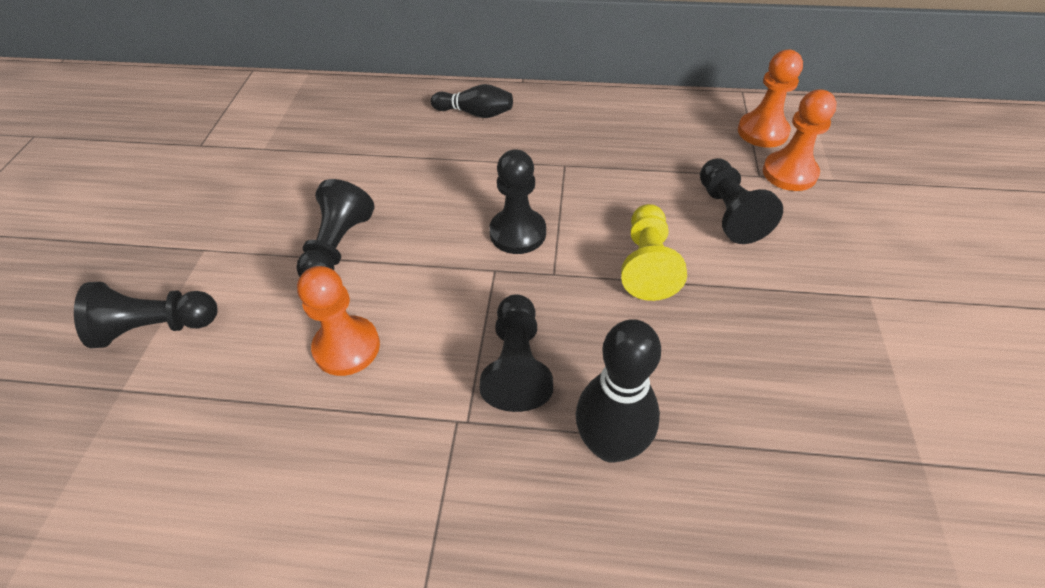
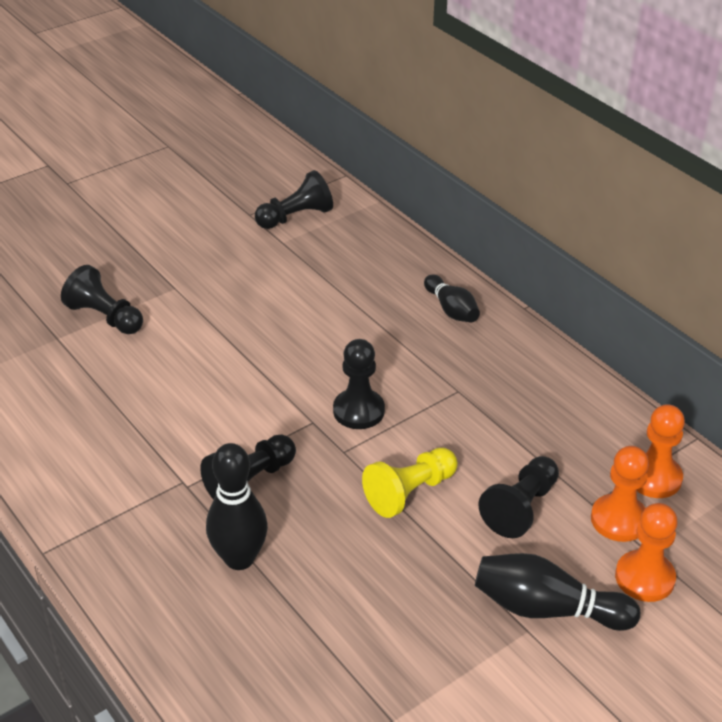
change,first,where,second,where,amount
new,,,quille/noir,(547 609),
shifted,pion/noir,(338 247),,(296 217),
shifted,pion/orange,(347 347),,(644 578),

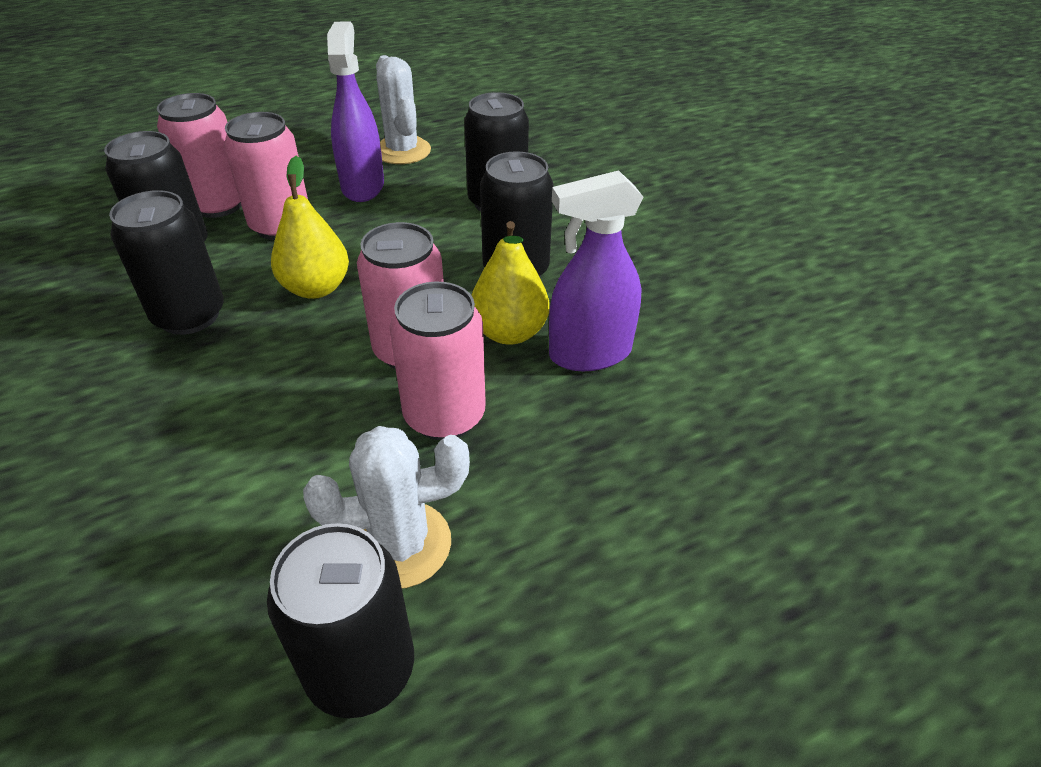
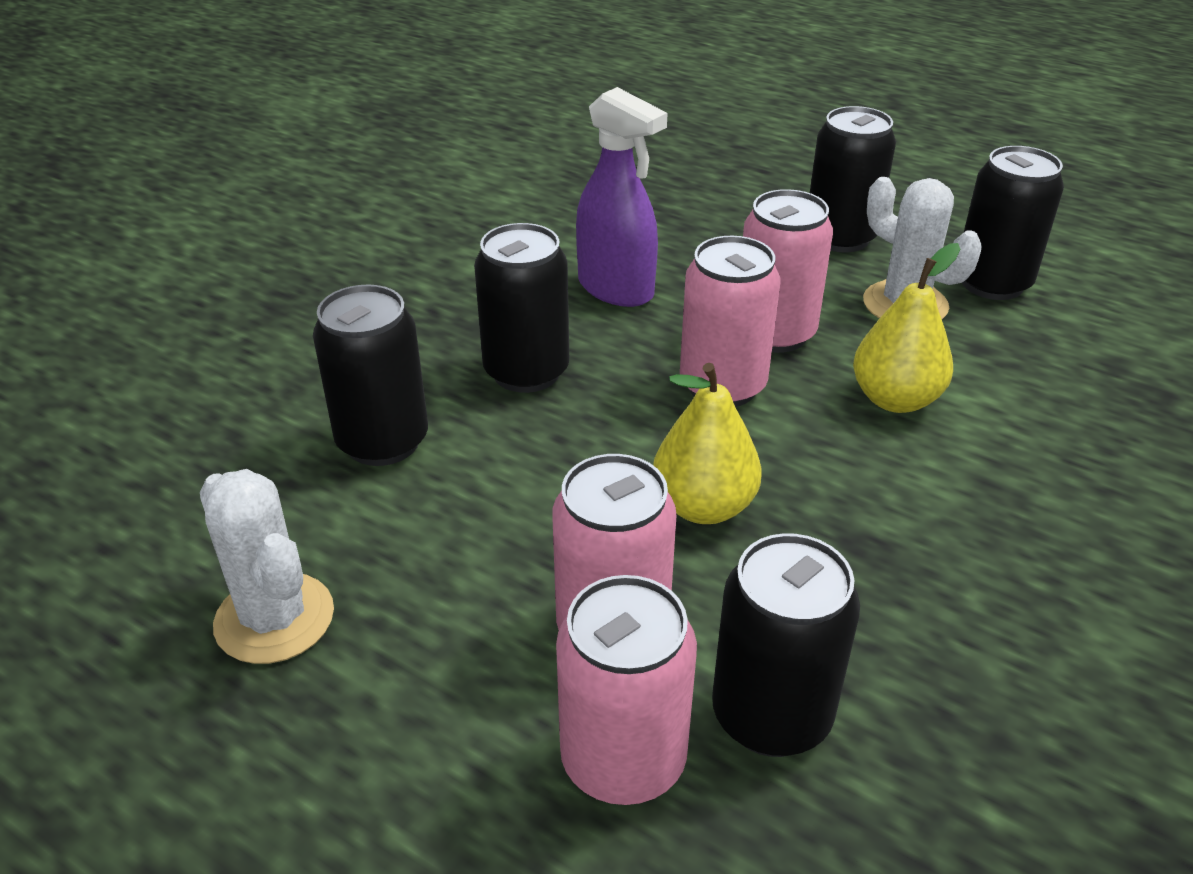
change,first,where,second,where,amount
gone,vaporisateur/violet,(363 186),,,
shifted,canette/noir,(189 316),,(840 237),
shifted,poire/jaune,(509 332),,(895 399),
rotated,cactus/blanc,(402 151),,(274 618),75 degrees counterclockwise

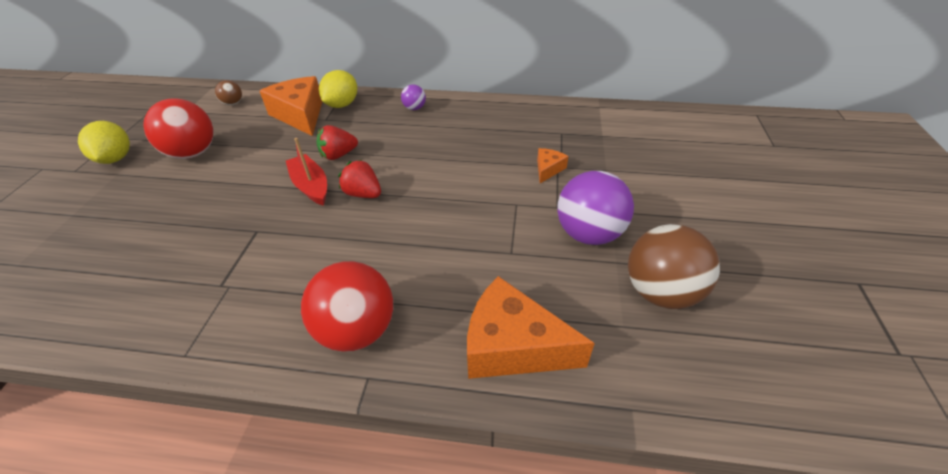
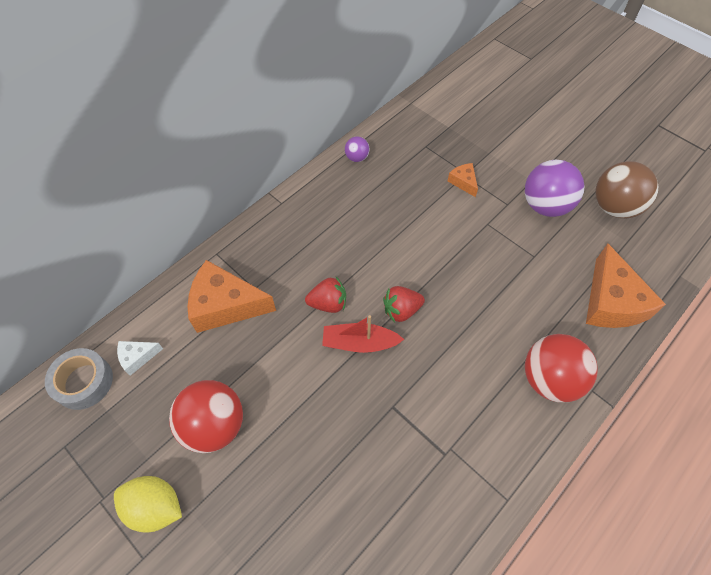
change,first,where,second,where,amount
gone,citron/jaune,(342 105),,,
new,,,ruban adhésif/gris,(84 382),
shifted,balle/violet,(414 108),,(357 158),
swapped,balle/marron,(233 103),fromage/blanc,(137 357),
rotated,fraise/rouge,(338 155),,(328 303),105 degrees counterclockwise
rotated,fromage/orange,(512 346),,(611 302),60 degrees counterclockwise

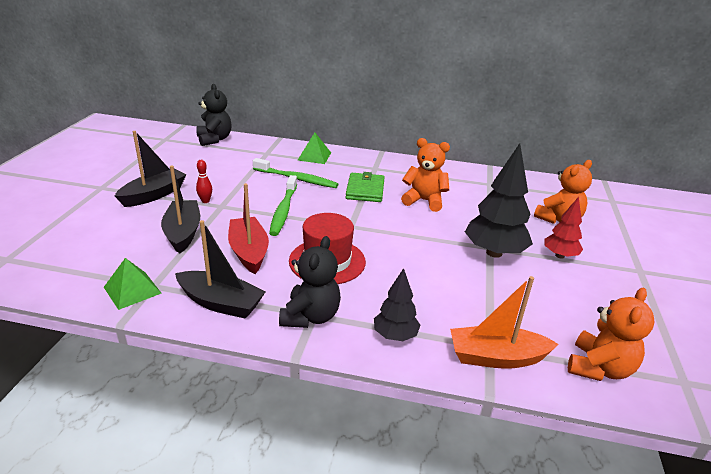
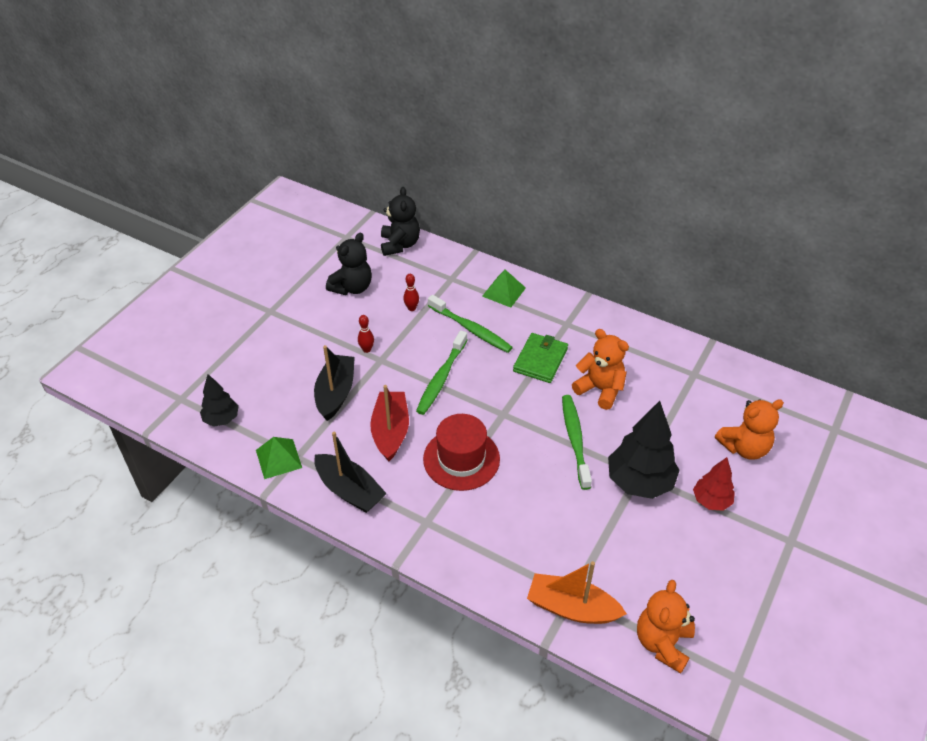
change,first,where,second,where,amount
gone,bateau/noir,(154 195),,,
new,,,quille/rouge,(411 308),
new,,,brosse à dents/vert,(575 440),
shifted,ours en peluche/noir,(310 316),,(352 287),
shifted,arbre/noir,(395 336),,(222 419),
rotated,ours en peluche/orange,(599 368),,(662 643),150 degrees clockwise

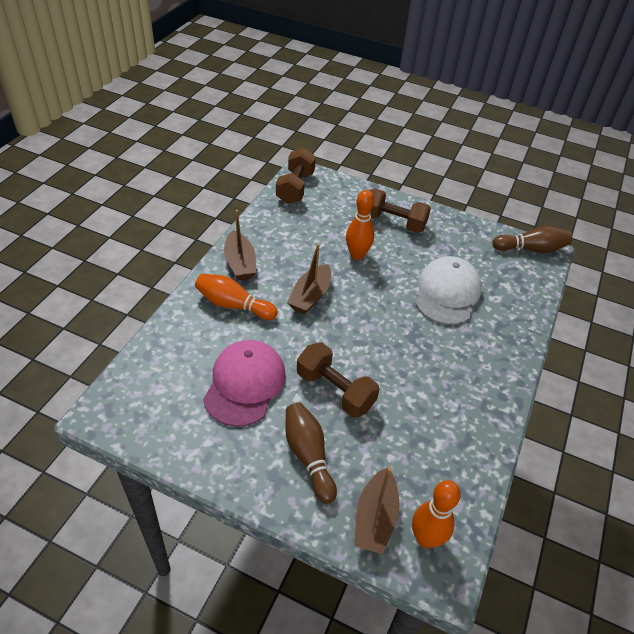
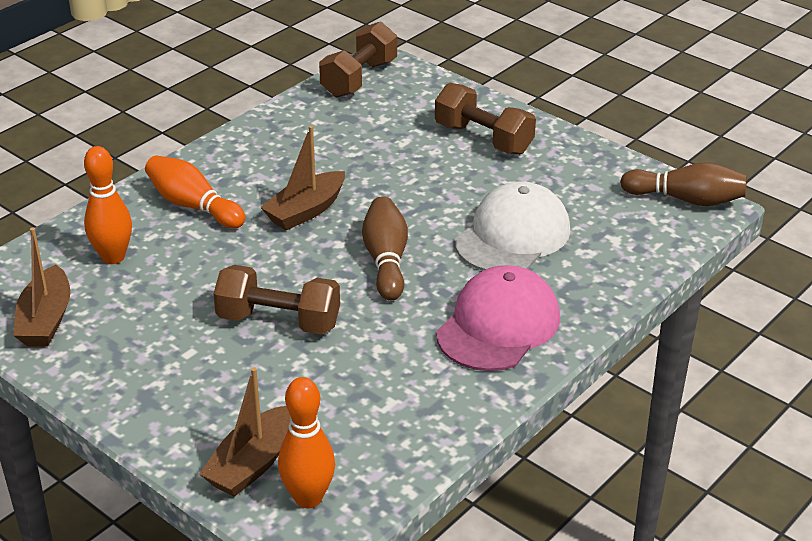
change,first,where,second,where,amount
shifted,casquette/rose,(245 384),,(498 325),
shifted,bateau/marron,(240 263),,(46 320),
shifted,quille/marron,(308 456),,(386 260),
shifted,quille/orange,(357 255),,(113 257),
rotated,haltère/marron,(335 390),,(278 321),45 degrees counterclockwise

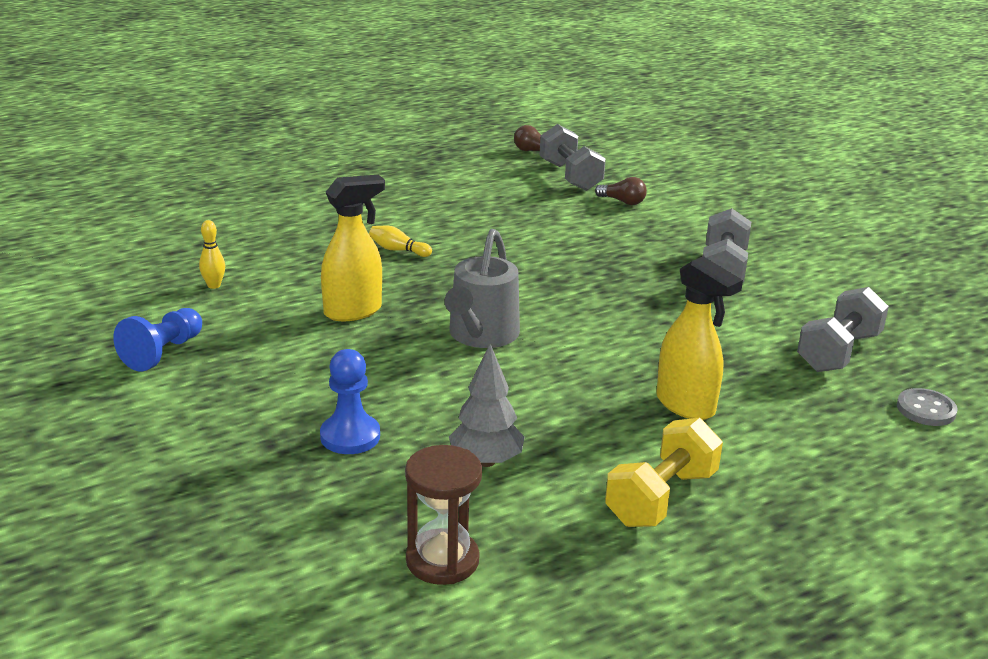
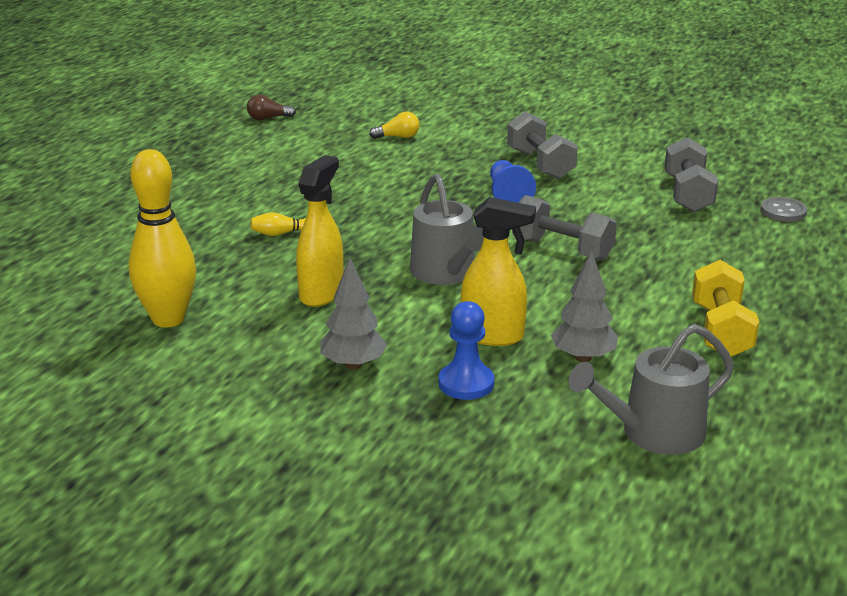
change,first,where,second,where,amount
new,,,arbre/gris,(353 365),
shifted,pion/bleu,(163 353),,(507 196),
shifted,haltère/gris,(570 176),,(562 249),
shifted,vaporisateur/jaune,(686 406),,(493 336),
swapped,sablier/marron,(442 560),arrosoir/gris,(654 433),
repainted,ampoule/marron,(623 202),ampoule/jaune,(398 137),
scaled,quille/jaune,(214 285),,(168 319),x2.43

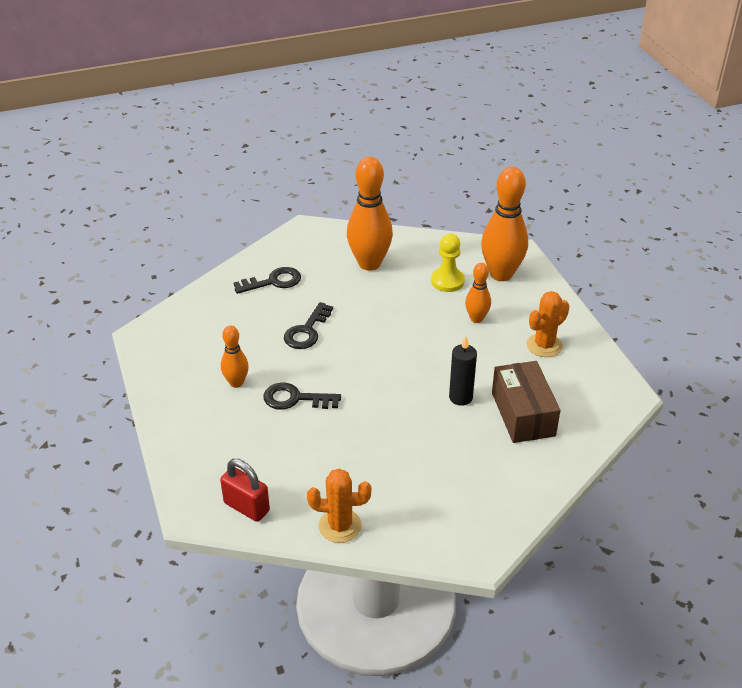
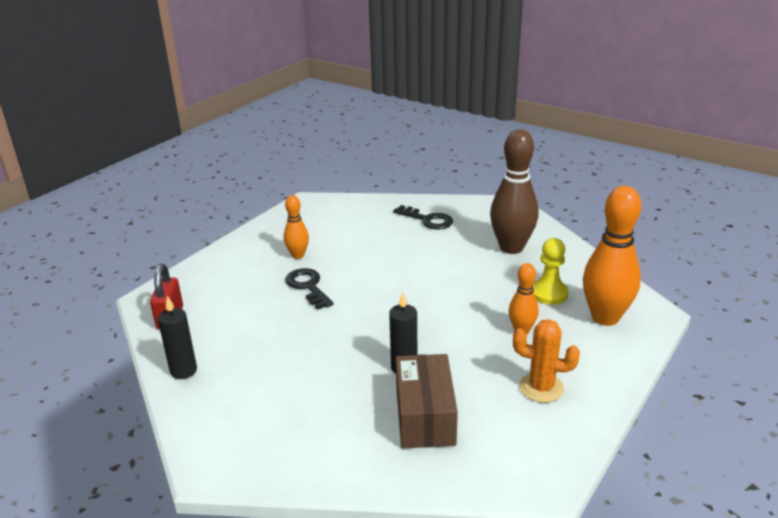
change,first,where,second,where,amount
gone,clé/noir,(307 331),,,
swapped,cactus/orange,(340 526),bougie/noir,(183 371),
repainted,quille/orange,(369 263),quille/marron,(511 248),
rotated,boîte/marron,(523 414),,(425 416),45 degrees counterclockwise

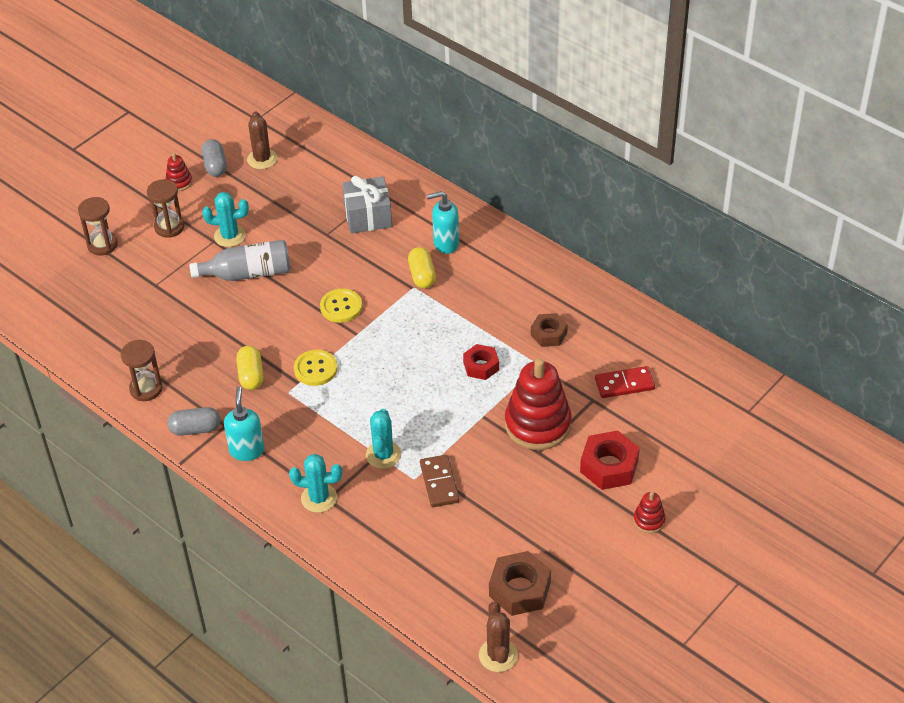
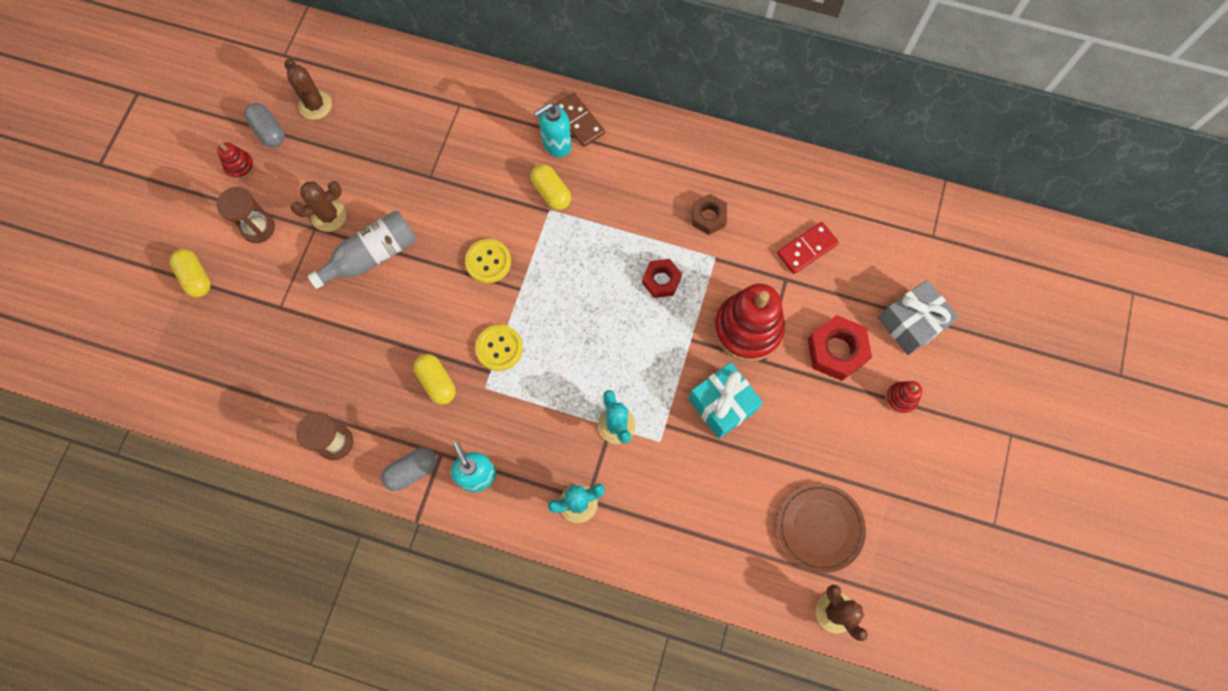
change,first,where,second,where,amount
new,,,cadeau/turquoise,(722 405),
shifted,cadeau/gris,(368 216),,(911 323),
shifted,domino/marron,(439 483),,(578 121),
swapped,sablier/marron,(102 245),gélule/jaune,(196 277),
swapped,écrou/marron,(519 589),assiette/marron,(820 528),
repainted,cactus/turquoise,(229 236),cactus/marron,(329 216),

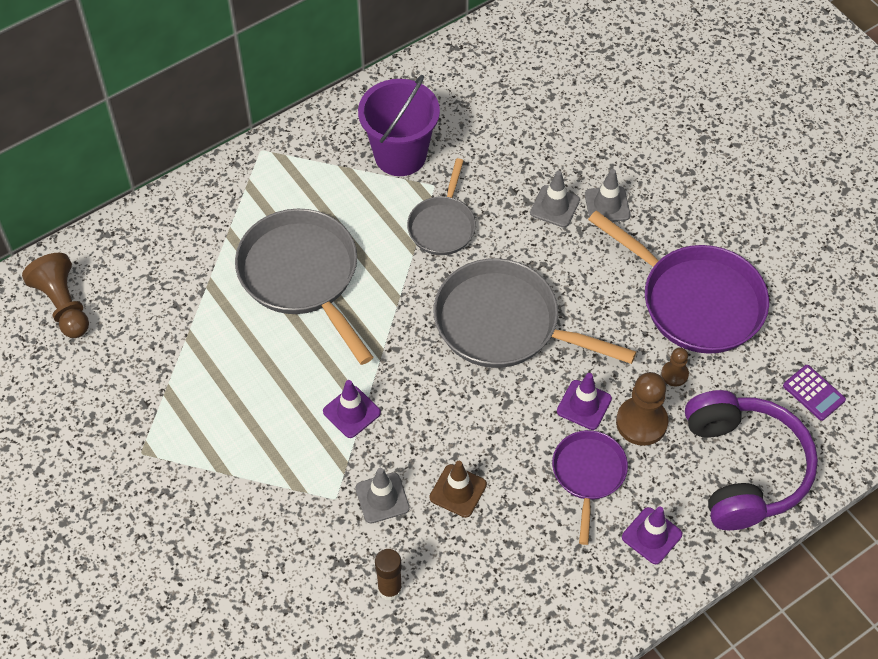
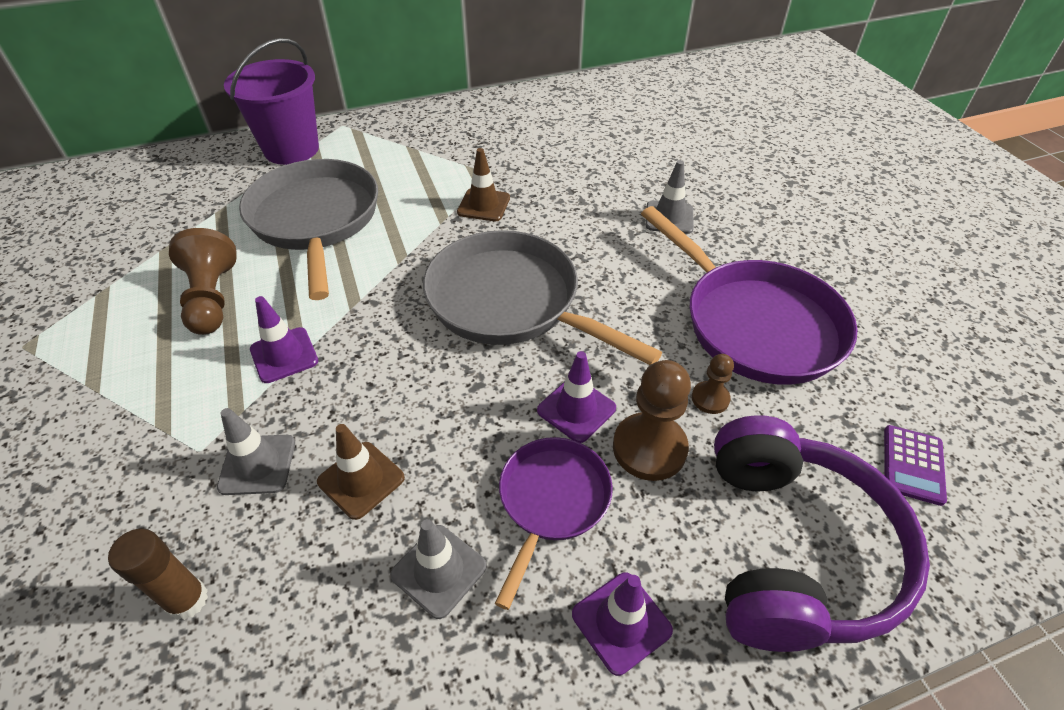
change,first,where,second,where,amount
shifted,pion/marron,(63 305),,(212 299),
shifted,seau/violet,(400 155),,(291 149),
shifted,cône de chantier/gris,(555 206),,(439 570),
swapped,poêle/gris,(442 225),cône de chantier/marron,(483 205),
rotated,calculatrice/violet,(813 393),,(912 465),45 degrees clockwise

